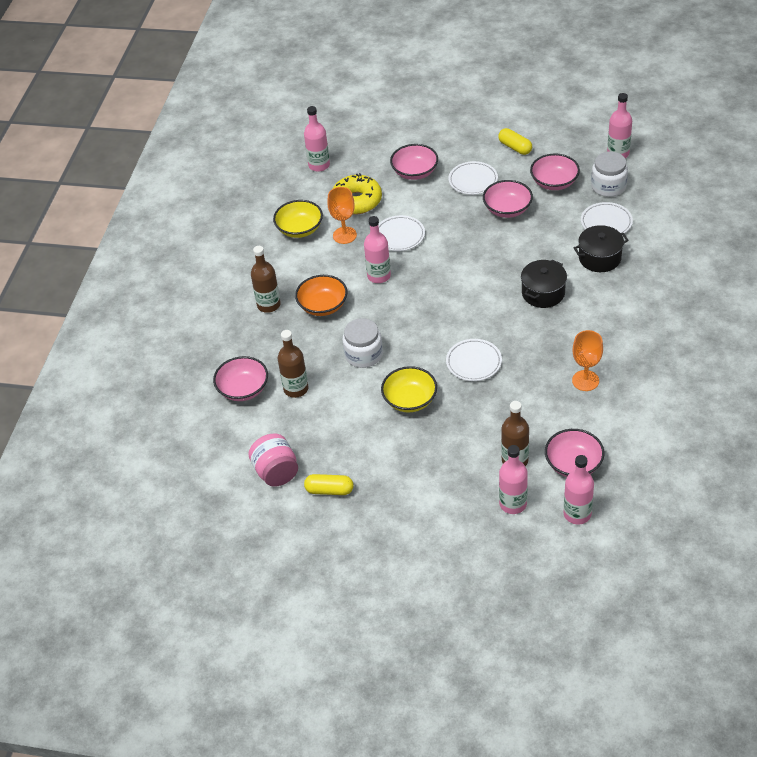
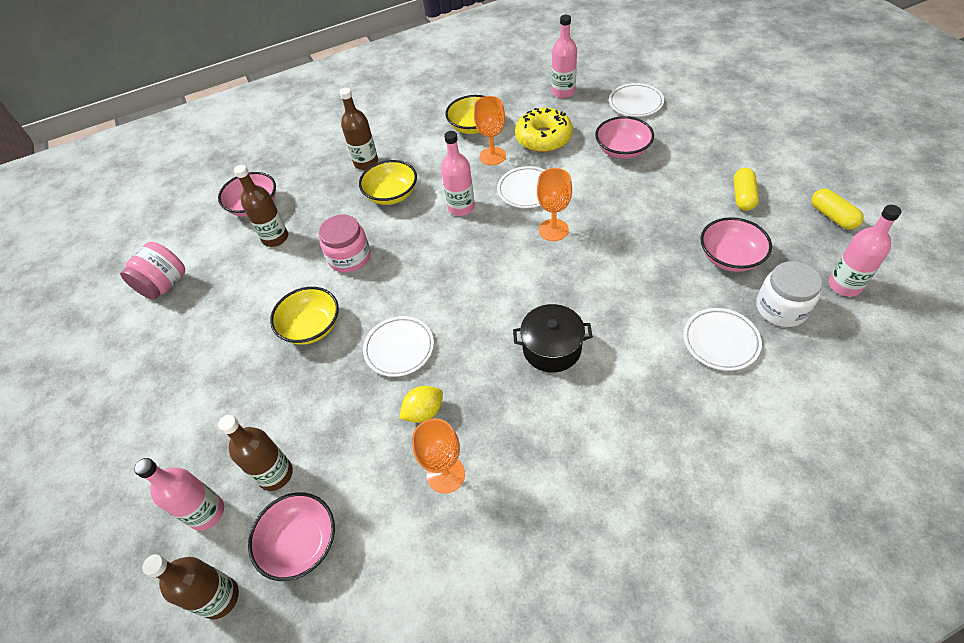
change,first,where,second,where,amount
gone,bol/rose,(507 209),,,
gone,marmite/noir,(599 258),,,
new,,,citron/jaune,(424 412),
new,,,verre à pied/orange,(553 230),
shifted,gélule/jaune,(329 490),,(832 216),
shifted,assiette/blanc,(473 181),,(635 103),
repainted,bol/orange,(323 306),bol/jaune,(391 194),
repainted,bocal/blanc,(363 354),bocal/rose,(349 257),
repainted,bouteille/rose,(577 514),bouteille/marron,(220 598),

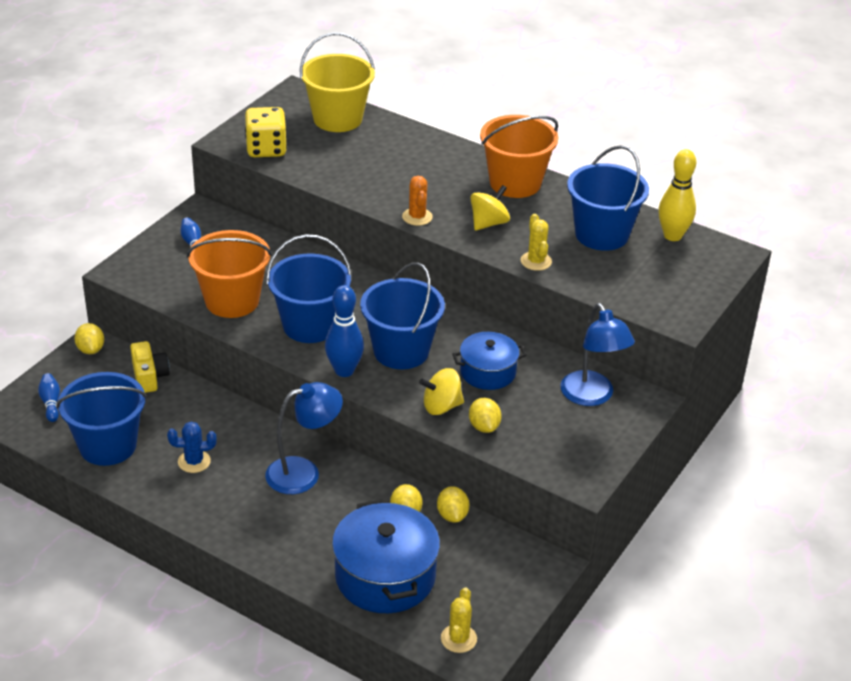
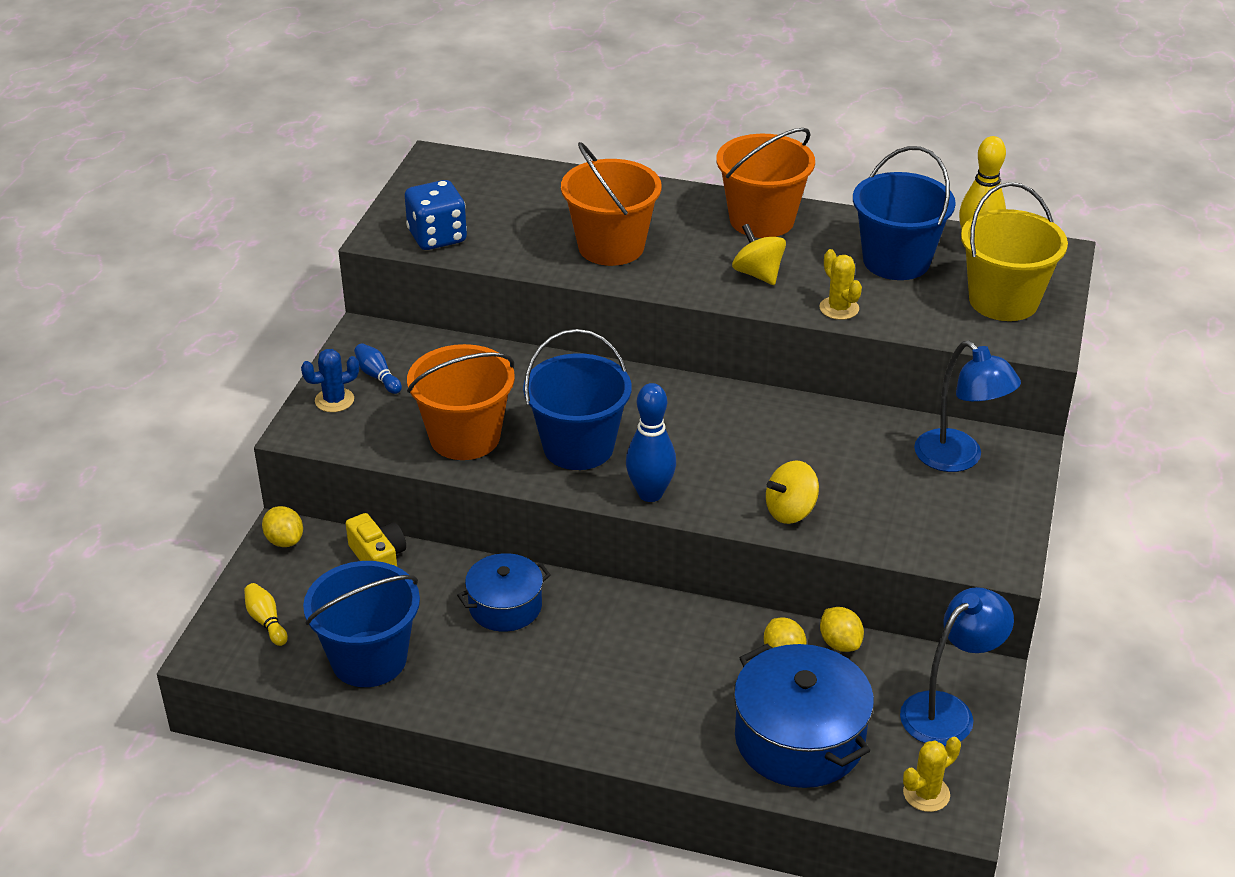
change,first,where,second,where,amount
gone,seau/bleu,(401 351),,,
gone,cactus/orange,(417 217),,,
gone,citron/jaune,(484 426),,,
new,,,seau/orange,(611 247),
shifted,cactus/bleu,(194 461),,(334 400),
shifted,lampe/bleu,(304 473),,(948 711),
shifted,seau/jaune,(337 119),,(1003 301),
shifted,marmite/bleu,(488 372),,(505 606),
repainted,quille/bleu,(51 403),quille/jaune,(266 621),
repainted,dé/jaune,(266 149),dé/bleu,(437 237),
rotated,cactus/jaune,(458 638),,(926 793),60 degrees clockwise
rotated,toupie/jaune,(488 223),,(758 274),60 degrees counterclockwise

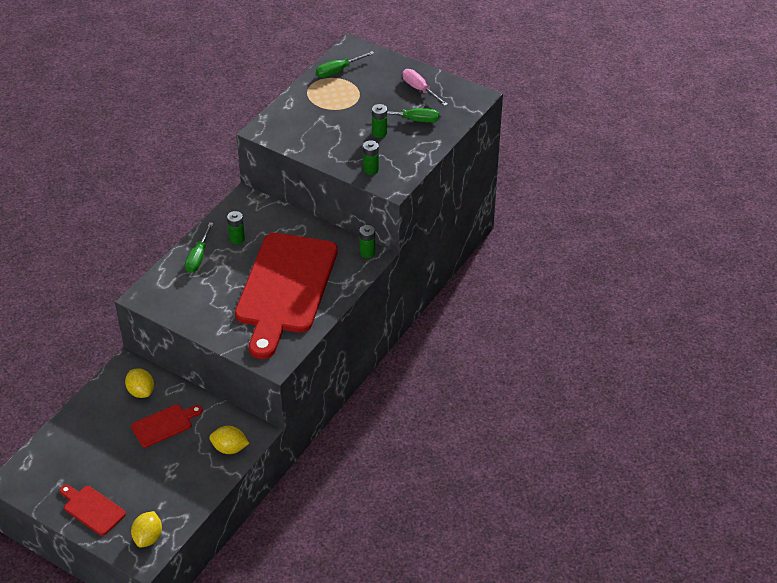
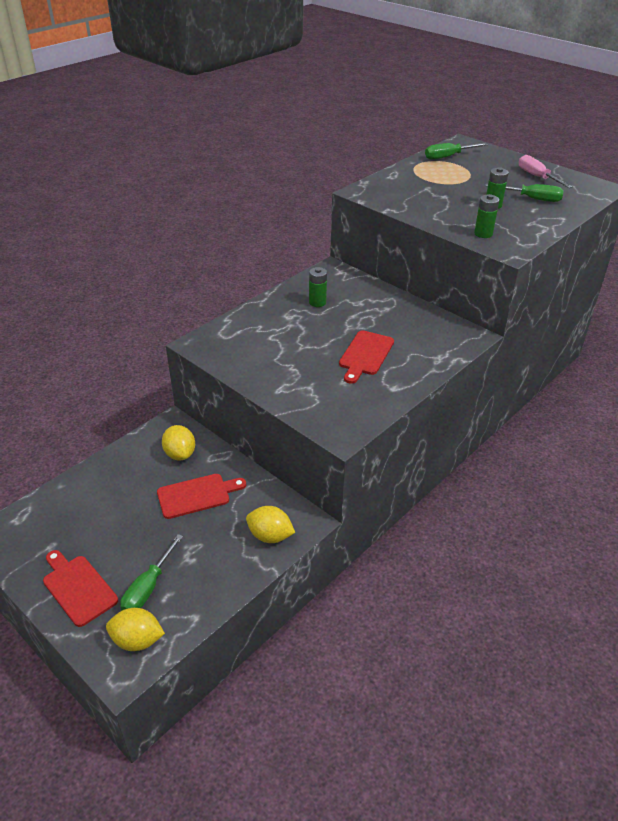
change,first,where,second,where,amount
gone,pile/vert,(367 253),,,
shifted,tournevis/vert,(198 257),,(148 587),
rotated,citron/jaune,(148 537),,(137 640),75 degrees clockwise
scaled,planche à découper/rouge,(285 288),,(365 355),x0.42

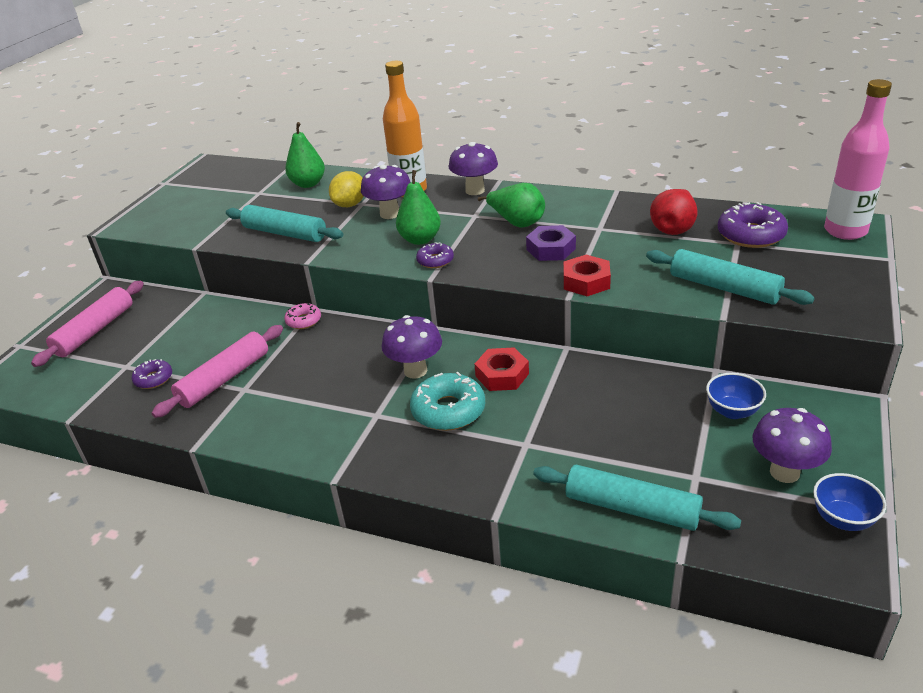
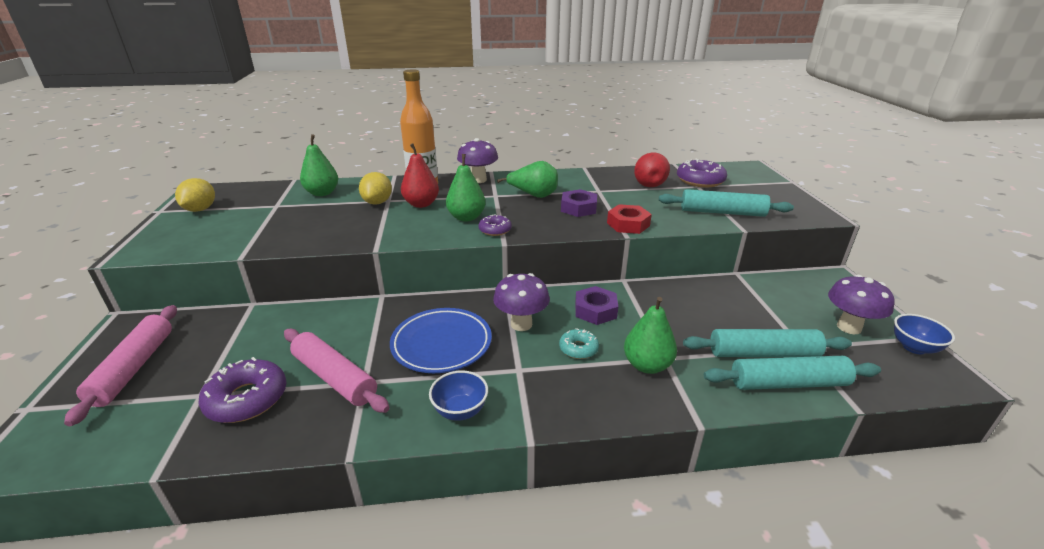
change,first,where,second,where,amount
gone,beignet/rose,(303 321),,,
gone,bouteille/rose,(845 231),,,
new,,,citron/jaune,(200 209),
new,,,assiette/bleu,(441 344),
new,,,poire/vert,(647 365),
shifted,rouleau à pâtisserie/turquoise,(285 233),,(763 353),
shifted,bol/bleu,(732 411),,(460 411),
swapped,champignon/violet,(390 214),poire/rouge,(421 204),
repainted,écrou/rouge,(502 375),écrou/violet,(595 310),
rotated,rouleau à pâtisserie/rose,(224 379),,(334 377),60 degrees counterclockwise
scaled,beignet/violet,(153 379),,(247 399),x1.75
scaled,beignet/turquoise,(448 410),,(578 348),x0.57

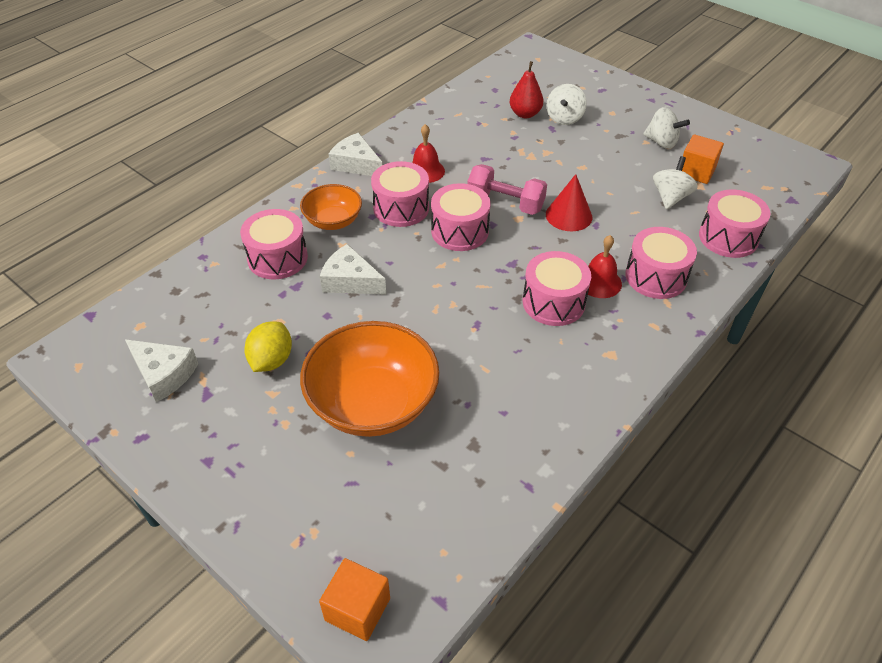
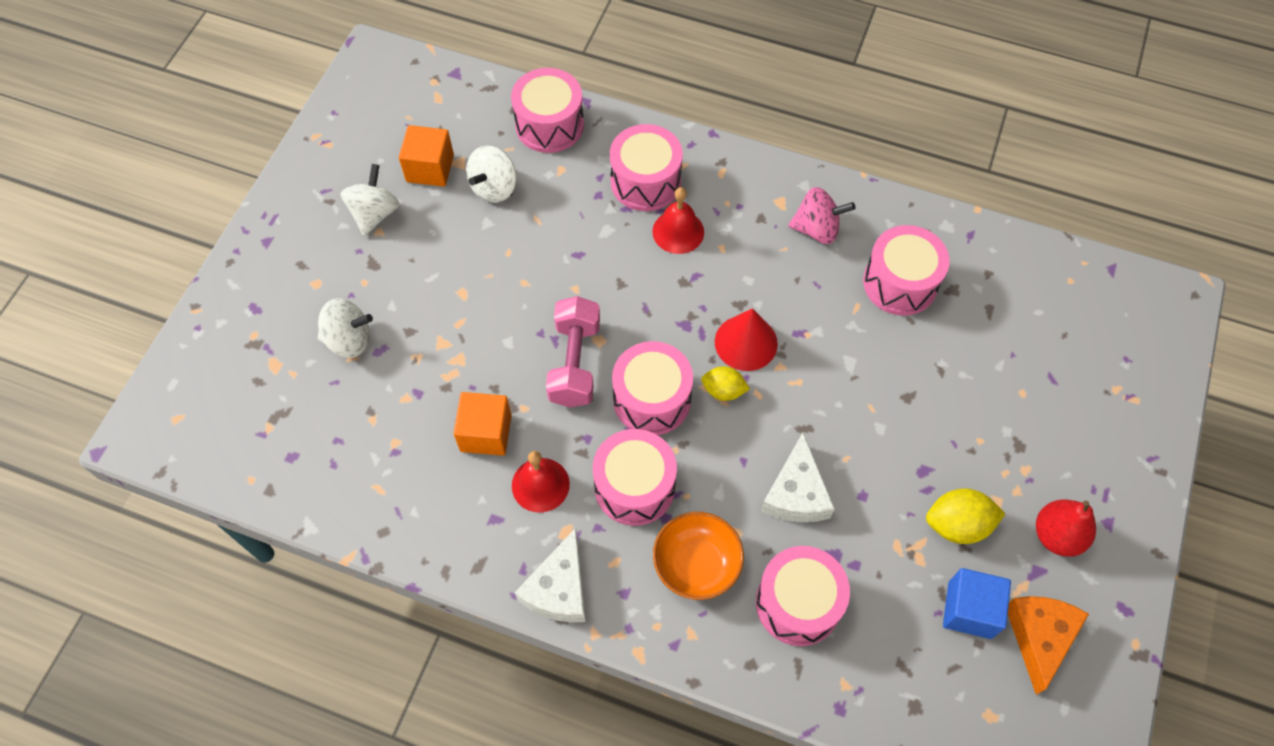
change,first,where,second,where,amount
gone,bol/orange,(373 403),,,
new,,,citron/jaune,(723 390),
new,,,toupie/rose,(817 229),
new,,,cube/bleu,(969 610),
shifted,cube/orange,(357 609),,(486 433),
shifted,poire/rouge,(525 114),,(1057 535),
shifted,tambour/rose,(553 302),,(900 283),
shifted,cône/rouge,(569 215),,(746 342),
repainted,fromage/blanc,(164 374),fromage/orange,(1039 637),
rotated,toupie/blanc,(670 197),,(494 188),60 degrees counterclockwise

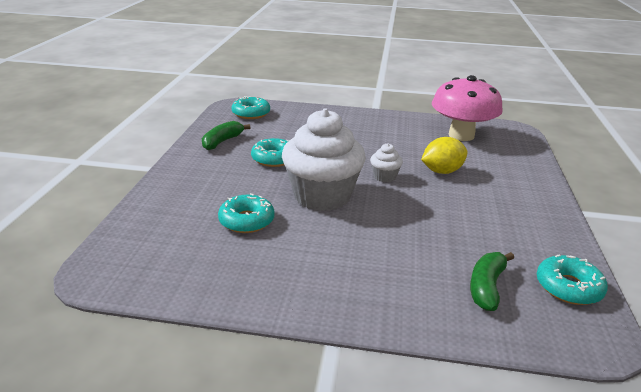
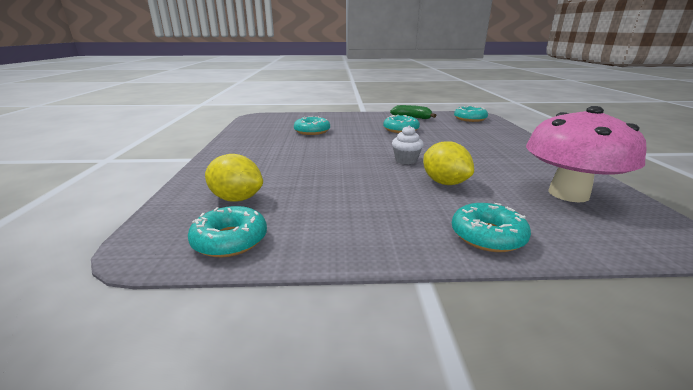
change,first,where,second,where,amount
gone,muffin/blanc,(322 196),,,
new,,,beignet/turquoise,(487 236),
swapped,banane/vert,(486 287),citron/jaune,(236 199),

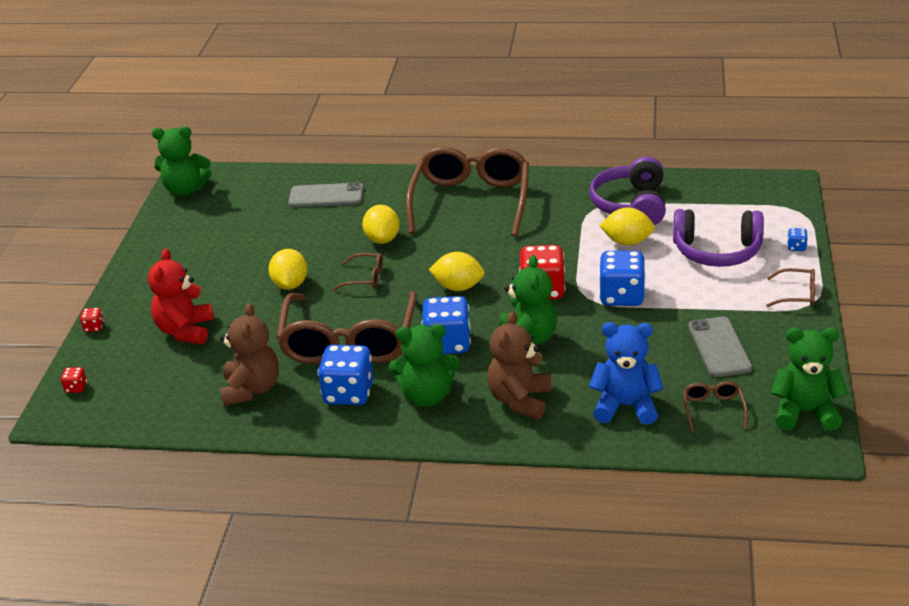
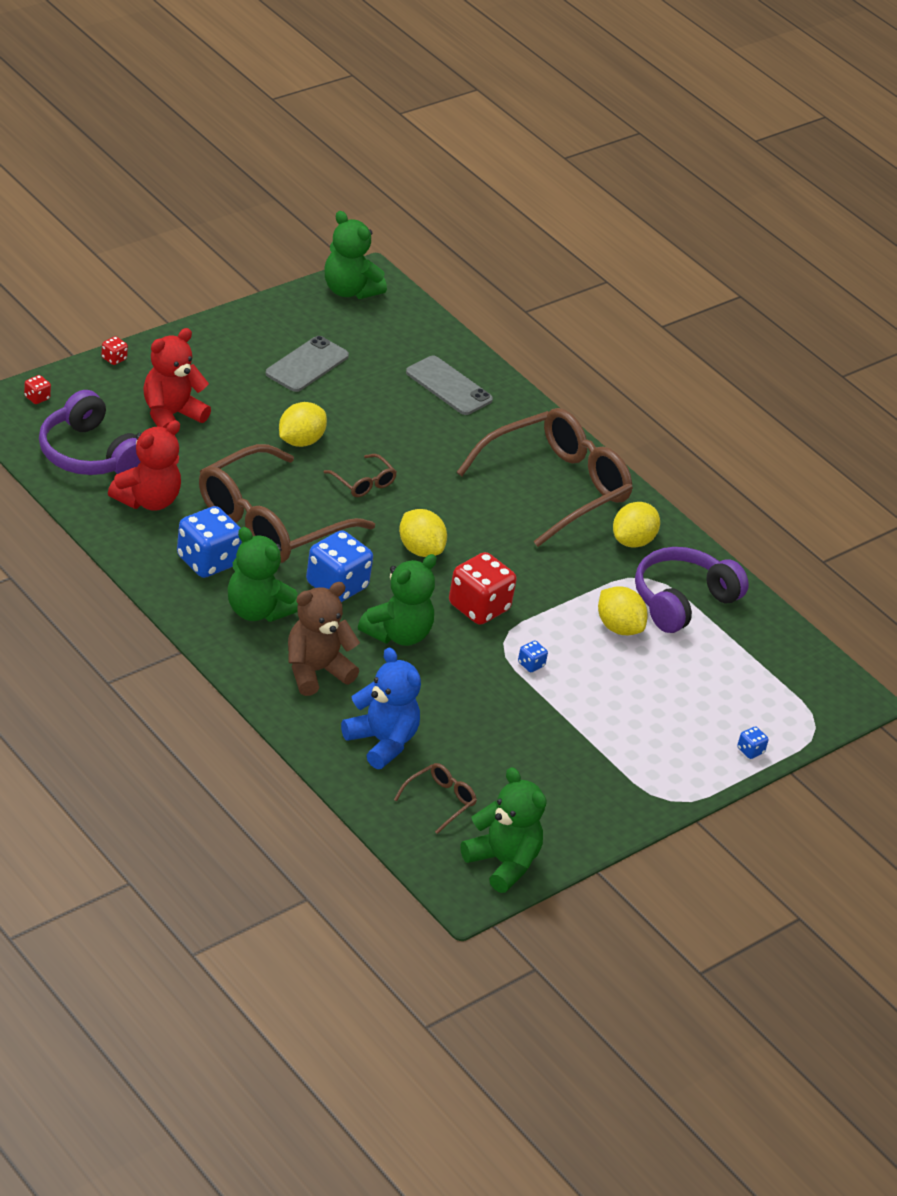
change,first,where,second,where,amount
gone,lunettes/marron,(797 295),,,
shifted,citron/jaune,(382 239),,(632 541),
shifted,casque audio/violet,(717 251),,(89 454),
shifted,téléphone/gris,(719 347),,(307 365),
repainted,ours en peluche/marron,(251 389),ours en peluche/rouge,(147 500),
scaled,dé/bleu,(621 296),,(531 664),x0.43

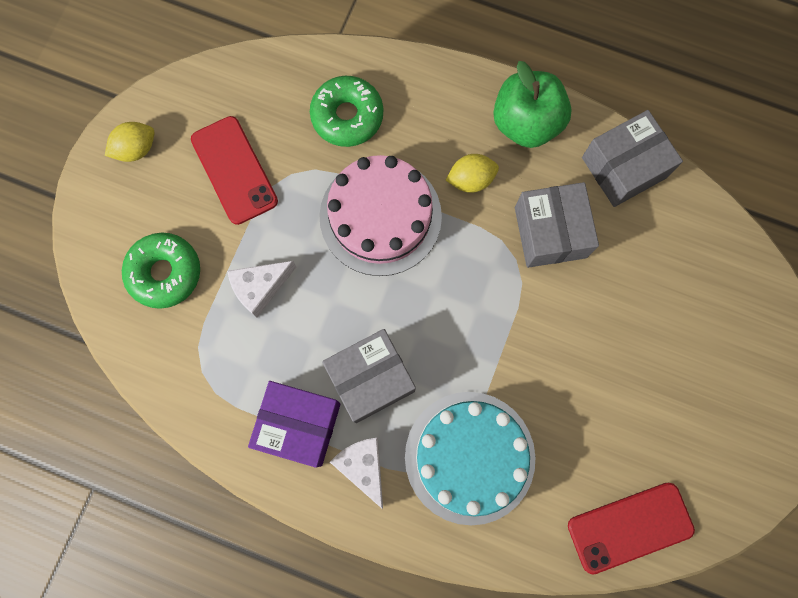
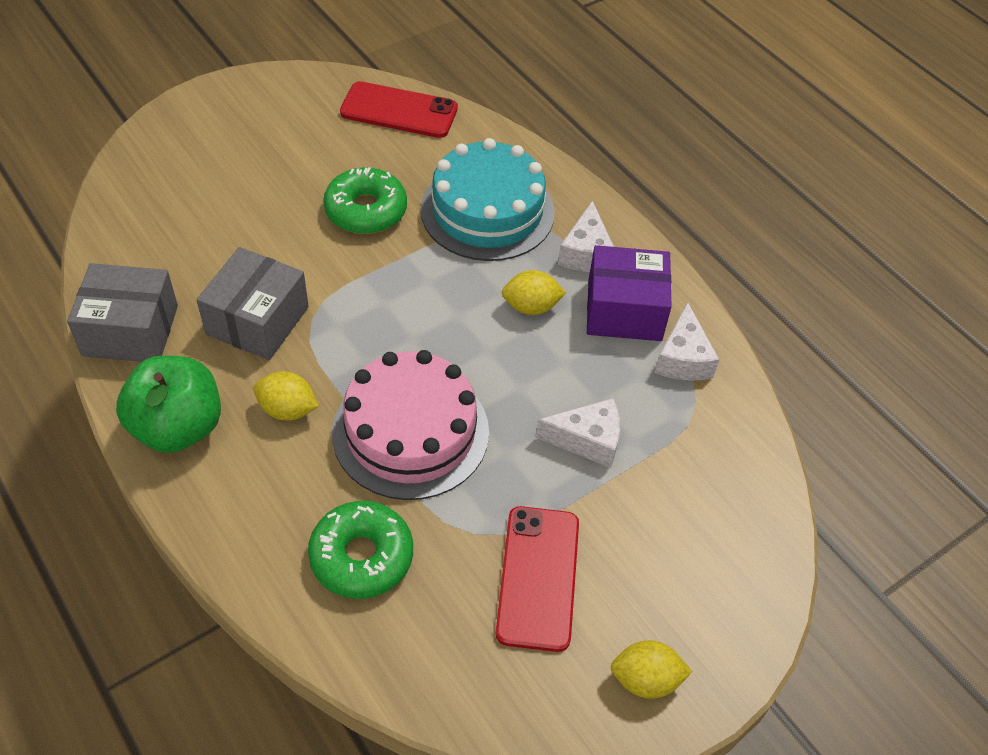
change,first,where,second,where,amount
new,,,fromage/blanc,(683 358),
shifted,beignet/vert,(165 273),,(366 210),
swapped,boîte/gris,(370 379),citron/jaune,(531 307),
rotated,boîte/violet,(299 425),,(624 310),45 degrees counterclockwise

